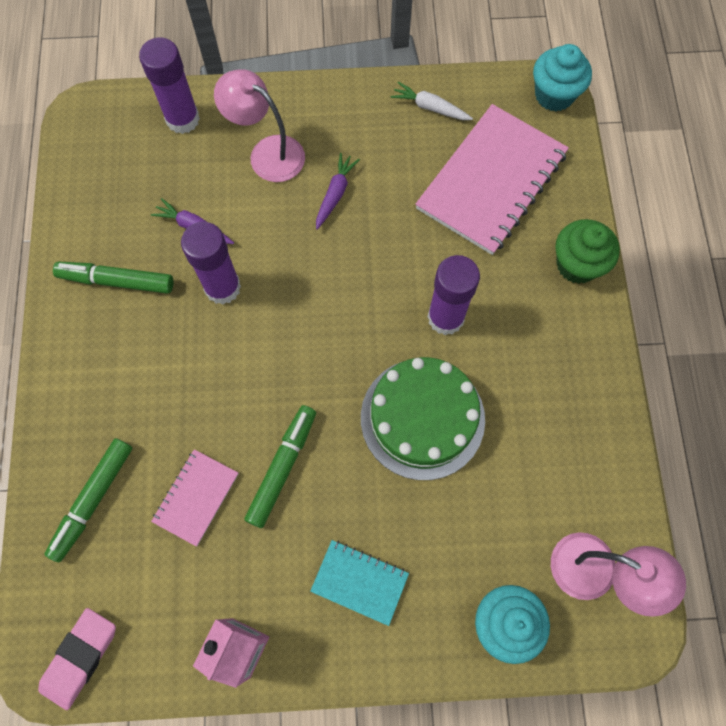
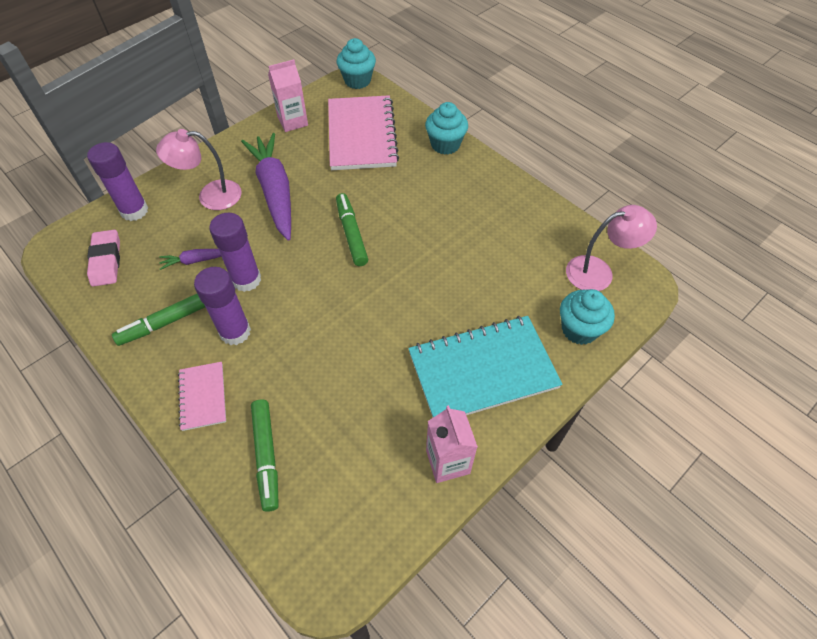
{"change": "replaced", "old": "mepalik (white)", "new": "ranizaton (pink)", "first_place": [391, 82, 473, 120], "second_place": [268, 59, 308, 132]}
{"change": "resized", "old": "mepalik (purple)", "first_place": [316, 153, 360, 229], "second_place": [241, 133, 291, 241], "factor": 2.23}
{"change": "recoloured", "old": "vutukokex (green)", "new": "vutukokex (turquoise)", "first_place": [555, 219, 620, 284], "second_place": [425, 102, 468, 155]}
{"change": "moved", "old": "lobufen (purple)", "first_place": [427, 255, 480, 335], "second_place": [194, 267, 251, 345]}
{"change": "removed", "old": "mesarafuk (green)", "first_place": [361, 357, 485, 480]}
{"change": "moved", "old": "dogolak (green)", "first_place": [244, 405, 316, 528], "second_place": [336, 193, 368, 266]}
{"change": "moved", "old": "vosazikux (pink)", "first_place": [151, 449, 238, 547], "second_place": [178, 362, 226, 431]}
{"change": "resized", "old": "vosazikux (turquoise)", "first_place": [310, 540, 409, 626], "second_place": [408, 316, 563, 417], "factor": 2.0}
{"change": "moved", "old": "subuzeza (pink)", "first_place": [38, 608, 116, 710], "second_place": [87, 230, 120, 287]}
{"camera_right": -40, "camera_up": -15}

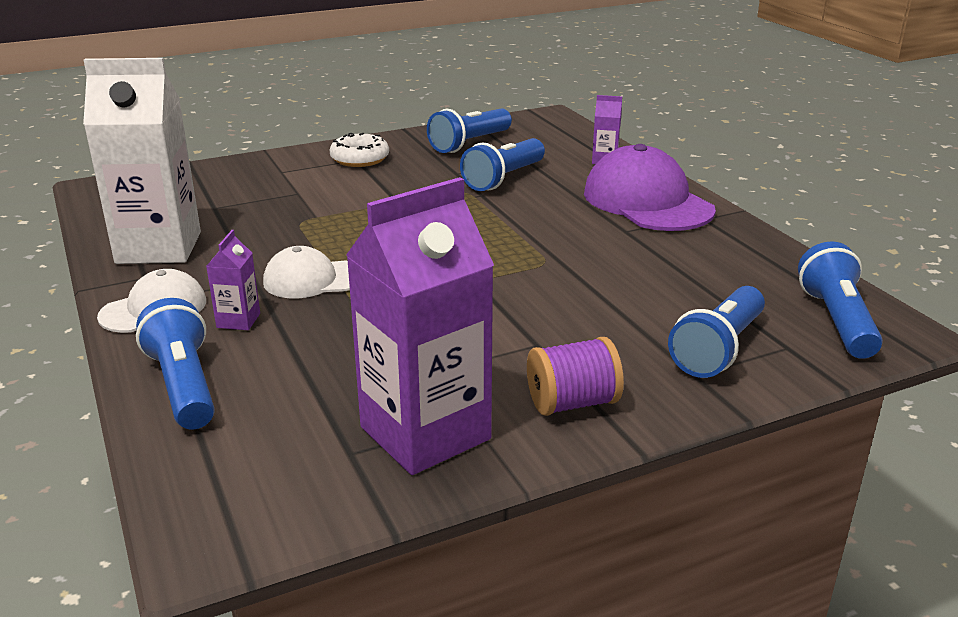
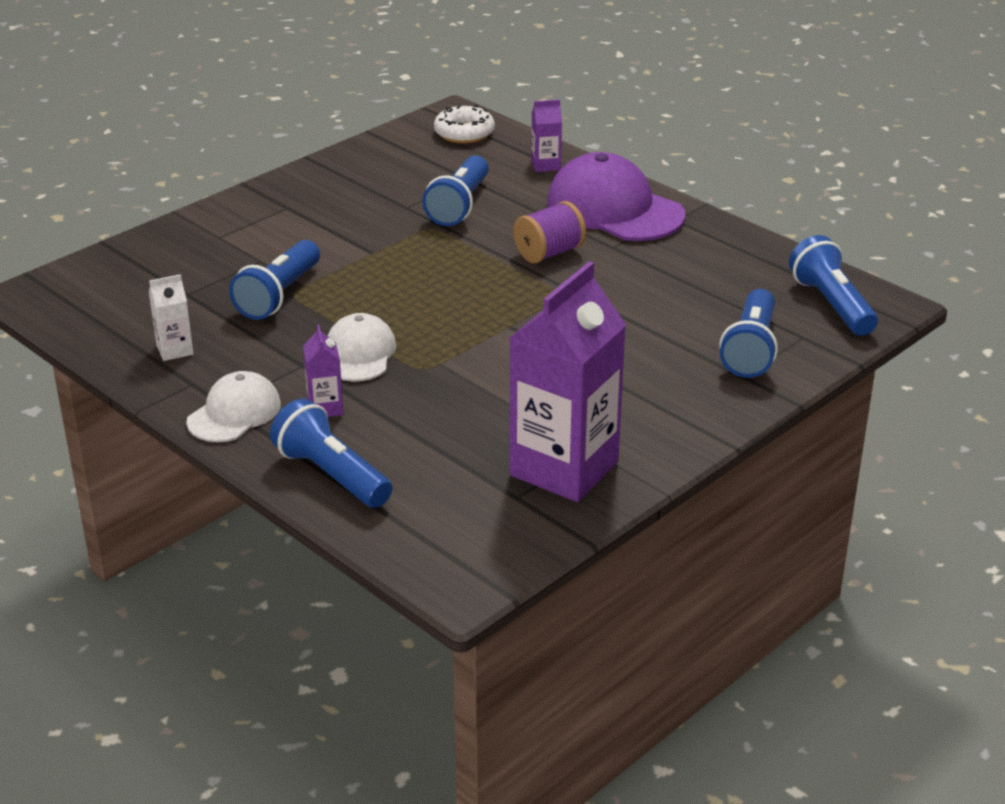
{"change": "resized", "old": "ranizaton (white)", "first_place": [83, 58, 201, 264], "second_place": [149, 274, 194, 361], "factor": 0.42}
{"change": "moved", "old": "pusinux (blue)", "first_place": [427, 108, 512, 153], "second_place": [229, 240, 320, 320]}
{"change": "moved", "old": "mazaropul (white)", "first_place": [330, 133, 389, 167], "second_place": [434, 105, 495, 144]}
{"change": "turned", "old": "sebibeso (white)", "first_place": [263, 246, 350, 298], "second_place": [328, 313, 396, 381], "degrees": 120}
{"change": "moved", "old": "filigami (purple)", "first_place": [527, 337, 624, 416], "second_place": [513, 201, 586, 263]}
{"camera_right": -20, "camera_up": 5}

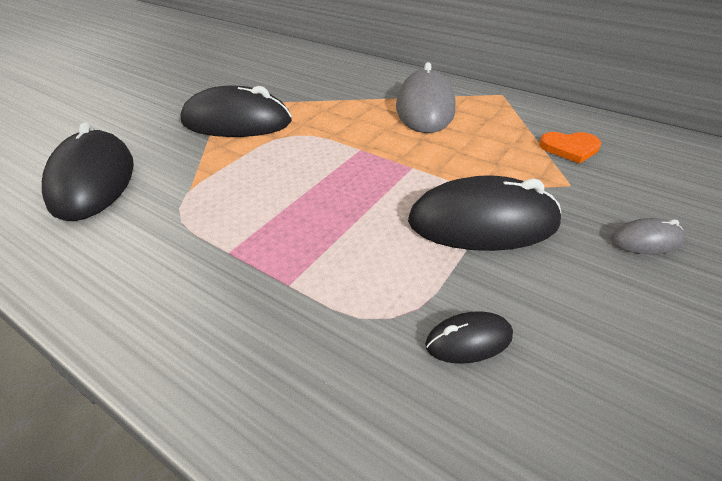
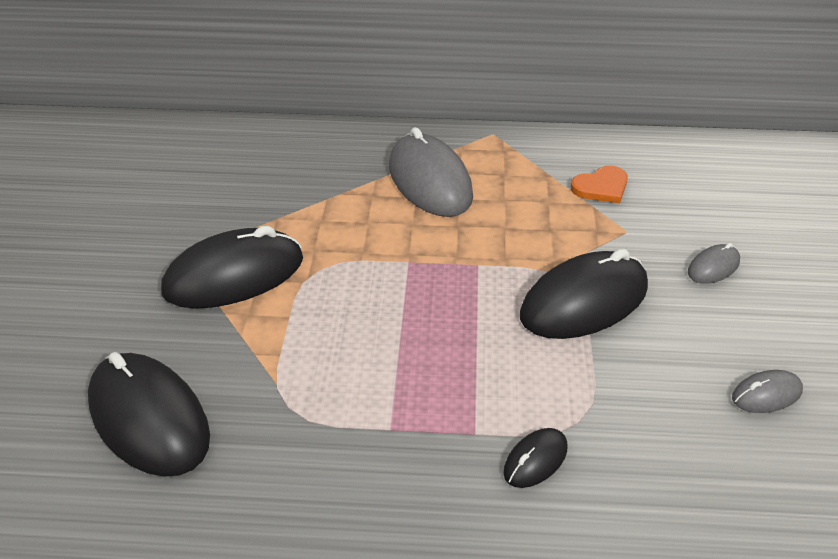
{"change": "moved", "old": "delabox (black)", "first_place": [425, 311, 513, 364], "second_place": [503, 428, 567, 488]}
{"change": "added", "new": "delabox (grey)", "second_place": [732, 370, 803, 413]}
{"camera_right": -30, "camera_up": 0}

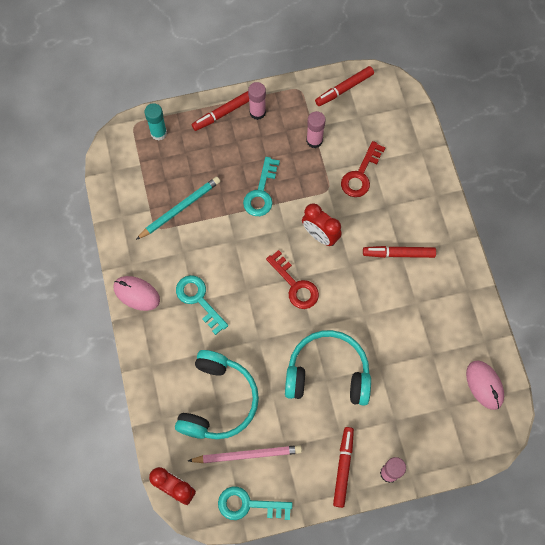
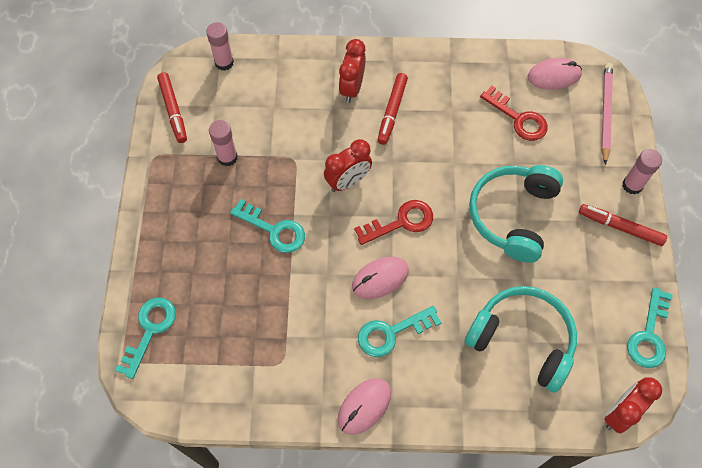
{"change": "moved", "old": "lobufen (pink)", "first_place": [248, 82, 266, 120], "second_place": [206, 22, 234, 71]}
{"change": "removed", "old": "dogolak (red)", "first_place": [192, 91, 249, 131]}
{"change": "replaced", "old": "lobufen (turquoise)", "new": "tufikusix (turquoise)", "first_place": [144, 103, 167, 140], "second_place": [115, 297, 176, 379]}
{"change": "moved", "old": "tufikusix (red)", "first_place": [341, 141, 385, 197], "second_place": [480, 86, 548, 141]}
{"change": "removed", "old": "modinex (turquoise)", "first_place": [136, 177, 220, 240]}
{"change": "moved", "old": "modinex (pink)", "first_place": [188, 445, 302, 463], "second_place": [601, 63, 613, 165]}
{"change": "added", "new": "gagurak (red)", "second_place": [339, 39, 366, 103]}
{"change": "added", "new": "delabox (pink)", "second_place": [352, 257, 409, 299]}
{"camera_right": -75, "camera_up": -5}

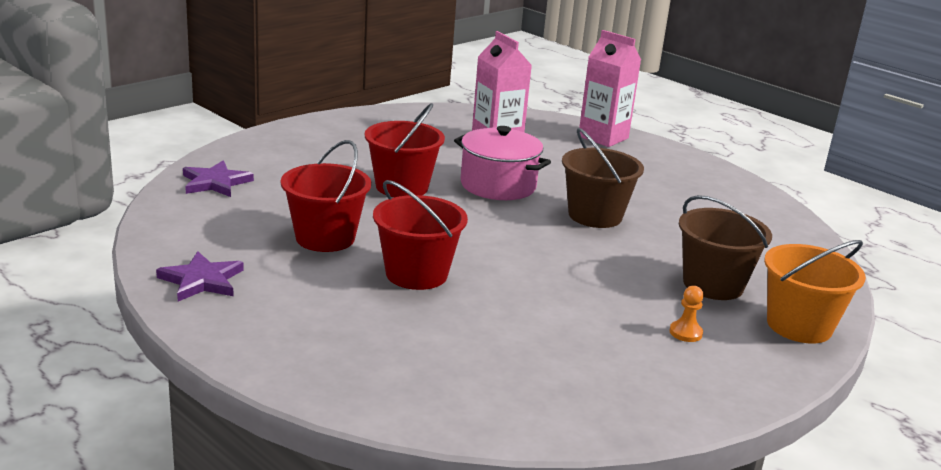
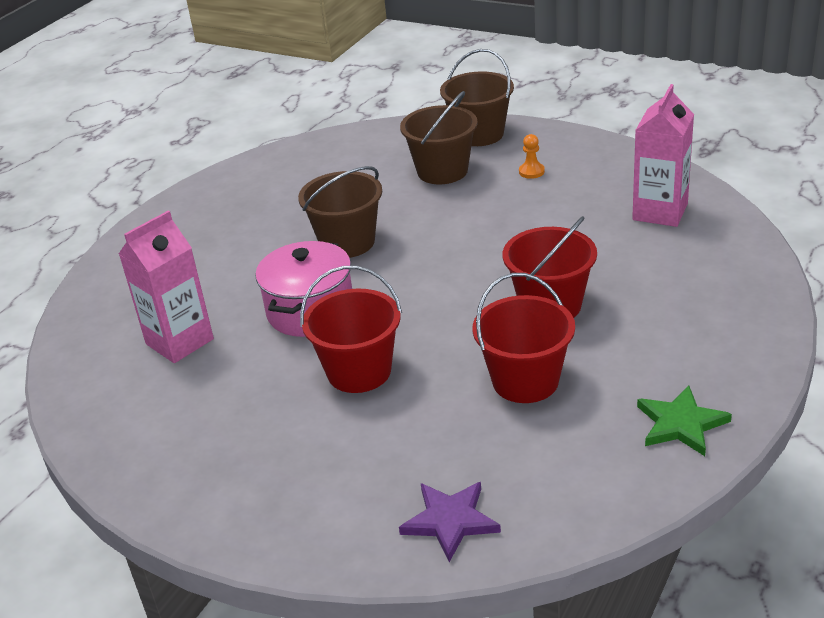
{"change": "moved", "old": "ranizaton (pink)", "first_place": [579, 30, 641, 147], "second_place": [632, 84, 694, 227]}
{"change": "recoloured", "old": "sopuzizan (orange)", "new": "sopuzizan (brown)", "first_place": [764, 240, 866, 344], "second_place": [440, 49, 514, 146]}
{"change": "recoloured", "old": "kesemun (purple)", "new": "kesemun (green)", "first_place": [156, 251, 244, 301], "second_place": [637, 385, 732, 456]}
{"camera_right": -100, "camera_up": 10}

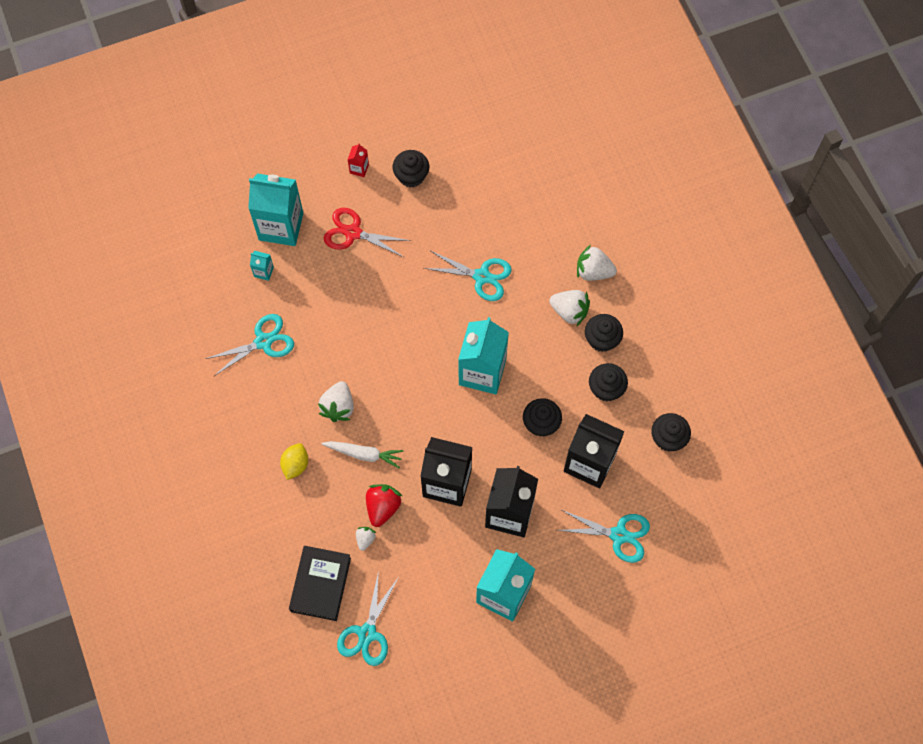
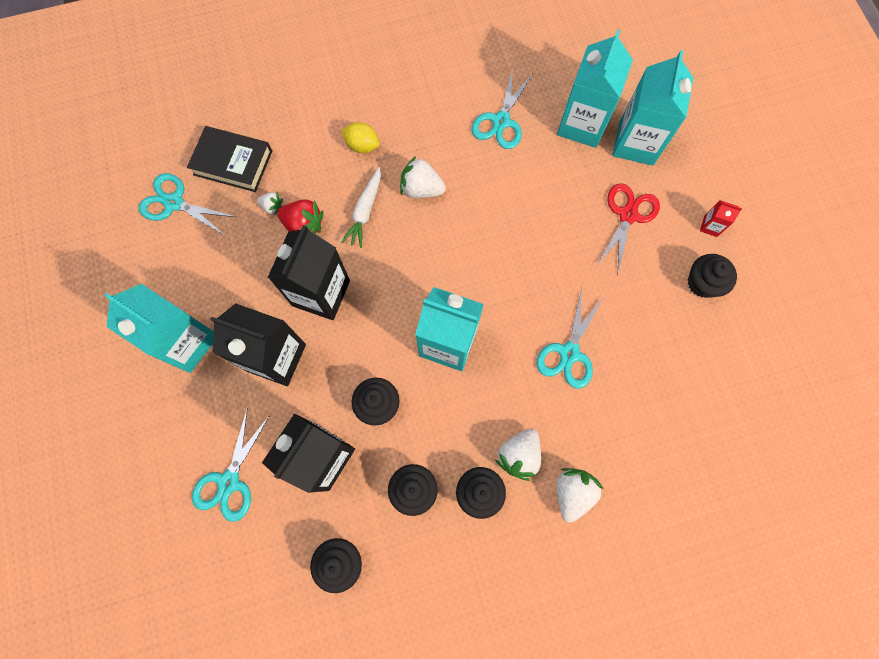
{"change": "resized", "old": "ranizaton (turquoise)", "first_place": [250, 251, 274, 281], "second_place": [557, 30, 633, 148], "factor": 2.42}
{"change": "turned", "old": "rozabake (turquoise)", "first_place": [205, 314, 294, 376], "second_place": [472, 69, 533, 149], "degrees": 45}
{"camera_right": 95, "camera_up": 5}

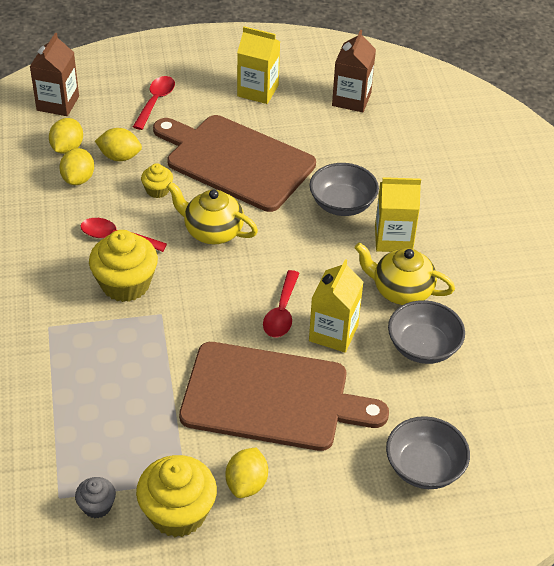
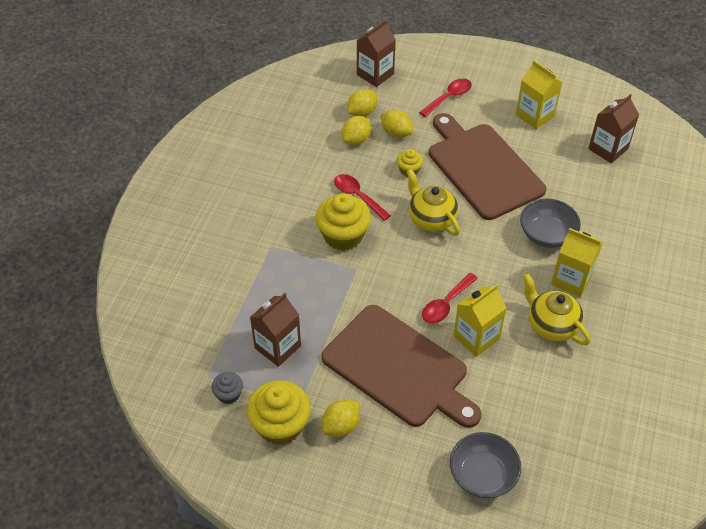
{"change": "removed", "old": "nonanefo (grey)", "first_place": [388, 300, 465, 364]}
{"change": "added", "new": "ranizaton (brown)", "second_place": [250, 293, 301, 367]}
{"camera_right": 30, "camera_up": 5}

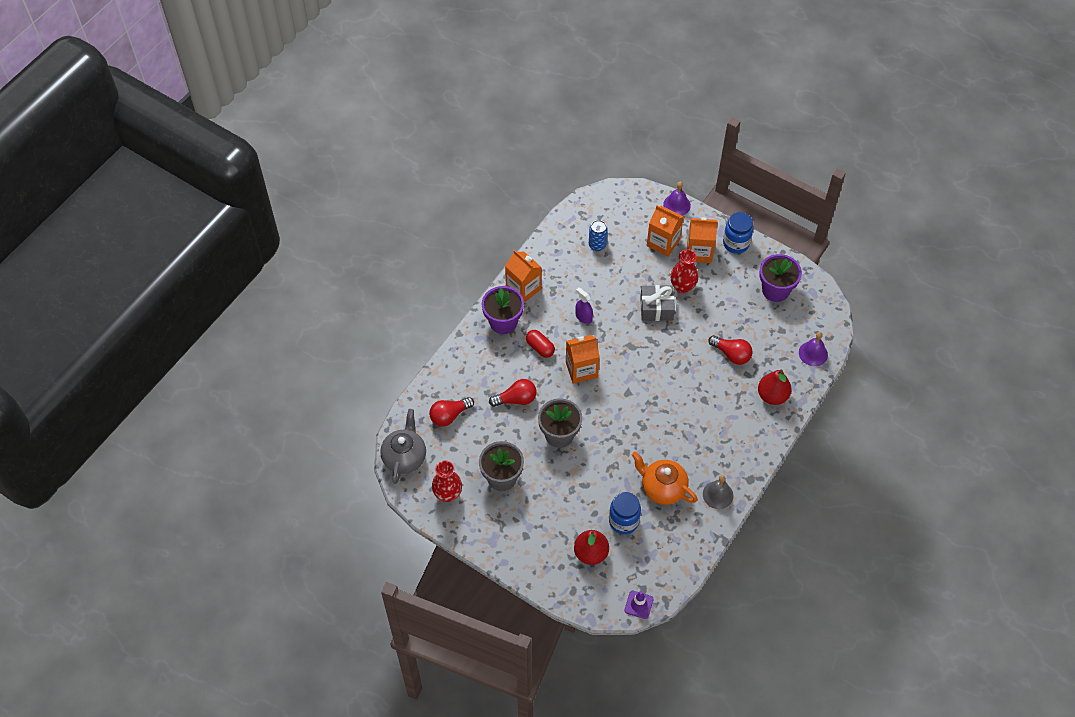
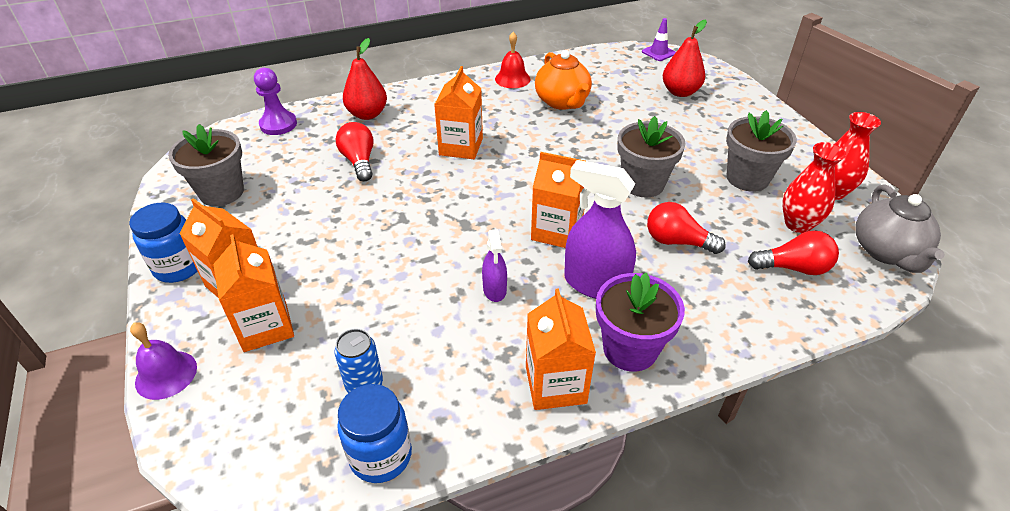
{"change": "moved", "old": "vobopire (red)", "first_place": [670, 249, 698, 294], "second_place": [782, 142, 846, 233]}
{"change": "recoloured", "old": "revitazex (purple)", "new": "revitazex (grey)", "first_place": [759, 254, 802, 302], "second_place": [168, 124, 244, 206]}
{"change": "removed", "old": "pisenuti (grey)", "first_place": [640, 285, 675, 321]}
{"change": "replaced", "old": "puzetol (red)", "new": "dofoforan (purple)", "first_place": [526, 330, 555, 358], "second_place": [564, 160, 636, 299]}
{"change": "replaced", "old": "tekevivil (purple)", "new": "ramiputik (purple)", "first_place": [799, 332, 828, 366], "second_place": [254, 68, 297, 135]}
{"change": "turned", "old": "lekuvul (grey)", "first_place": [380, 409, 426, 484], "second_place": [855, 184, 945, 273], "degrees": -45}
{"change": "recoloured", "old": "tekevivil (grey)", "new": "tekevivil (red)", "first_place": [703, 475, 733, 509], "second_place": [495, 32, 530, 88]}
{"change": "moved", "old": "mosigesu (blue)", "first_place": [609, 492, 641, 534], "second_place": [337, 384, 412, 483]}
{"change": "added", "new": "ranizaton (orange)", "second_place": [434, 66, 483, 159]}
{"camera_right": -145, "camera_up": -15}

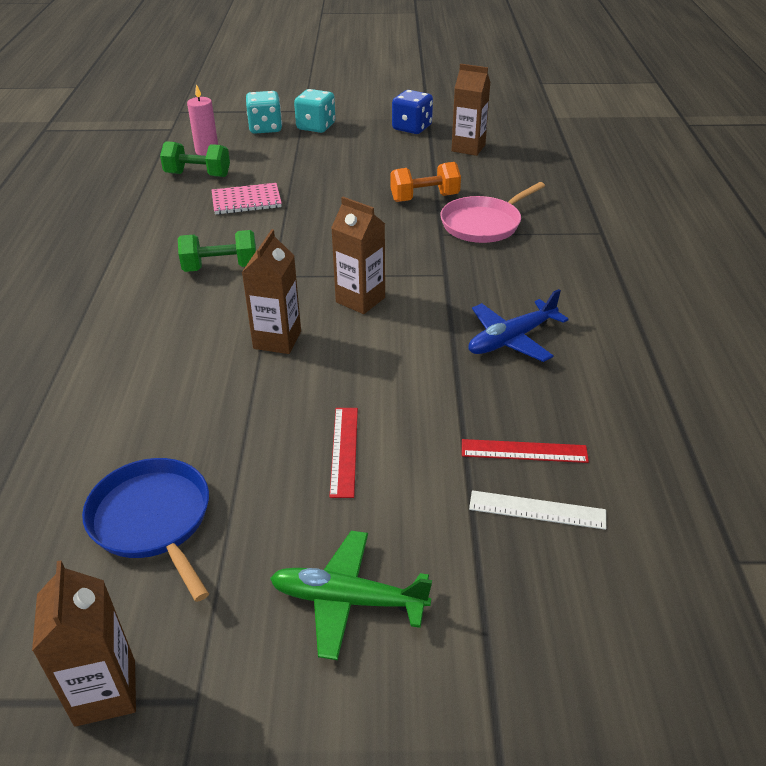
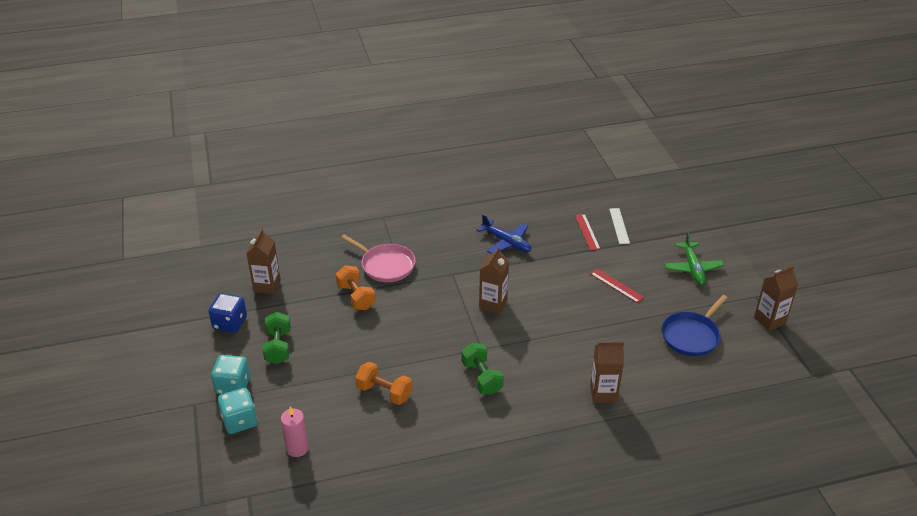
{"change": "moved", "old": "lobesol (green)", "first_place": [160, 141, 230, 177], "second_place": [263, 312, 291, 364]}
{"change": "replaced", "old": "vosazikux (pink)", "new": "lobesol (orange)", "first_place": [212, 183, 282, 215], "second_place": [355, 362, 412, 405]}
{"change": "moved", "old": "ranizaton (brown)", "first_place": [242, 229, 301, 354], "second_place": [590, 342, 624, 403]}
{"change": "turned", "old": "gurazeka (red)", "first_place": [329, 408, 358, 498], "second_place": [590, 269, 645, 303], "degrees": 60}
{"camera_right": -105, "camera_up": 0}

